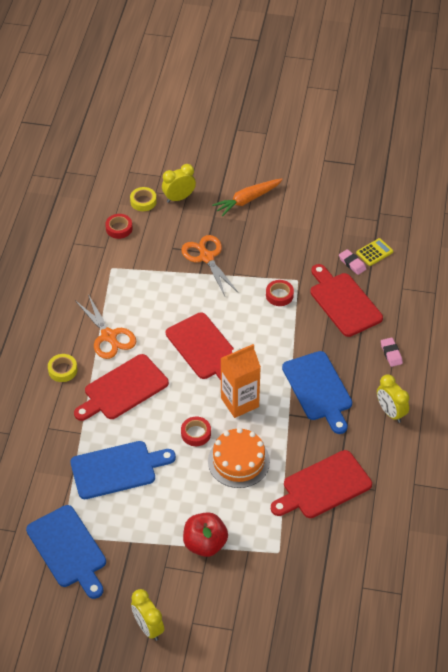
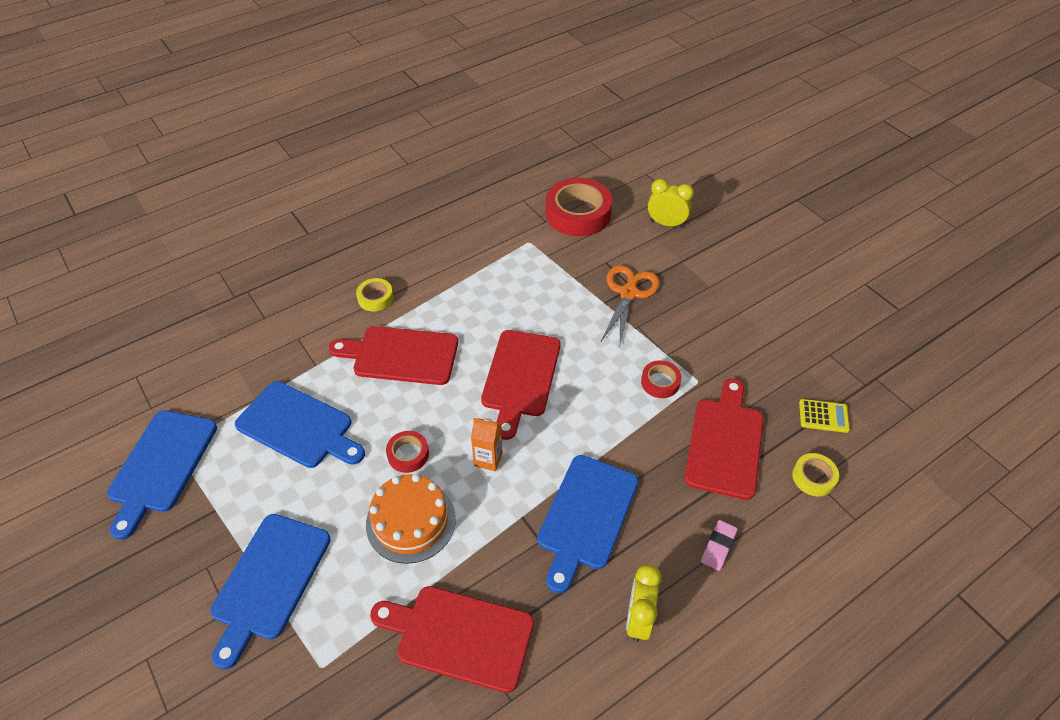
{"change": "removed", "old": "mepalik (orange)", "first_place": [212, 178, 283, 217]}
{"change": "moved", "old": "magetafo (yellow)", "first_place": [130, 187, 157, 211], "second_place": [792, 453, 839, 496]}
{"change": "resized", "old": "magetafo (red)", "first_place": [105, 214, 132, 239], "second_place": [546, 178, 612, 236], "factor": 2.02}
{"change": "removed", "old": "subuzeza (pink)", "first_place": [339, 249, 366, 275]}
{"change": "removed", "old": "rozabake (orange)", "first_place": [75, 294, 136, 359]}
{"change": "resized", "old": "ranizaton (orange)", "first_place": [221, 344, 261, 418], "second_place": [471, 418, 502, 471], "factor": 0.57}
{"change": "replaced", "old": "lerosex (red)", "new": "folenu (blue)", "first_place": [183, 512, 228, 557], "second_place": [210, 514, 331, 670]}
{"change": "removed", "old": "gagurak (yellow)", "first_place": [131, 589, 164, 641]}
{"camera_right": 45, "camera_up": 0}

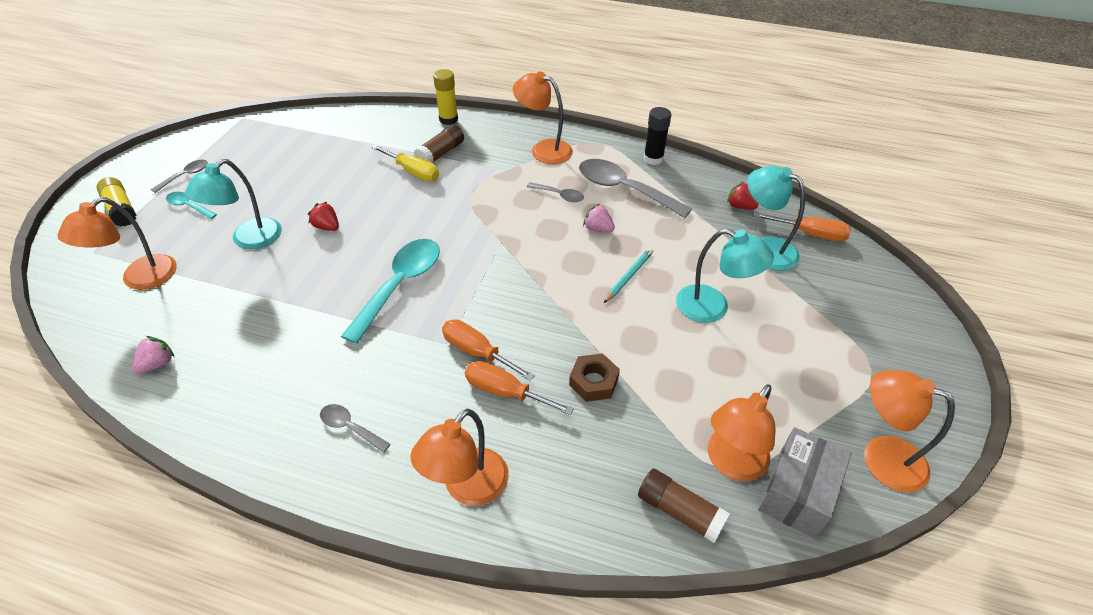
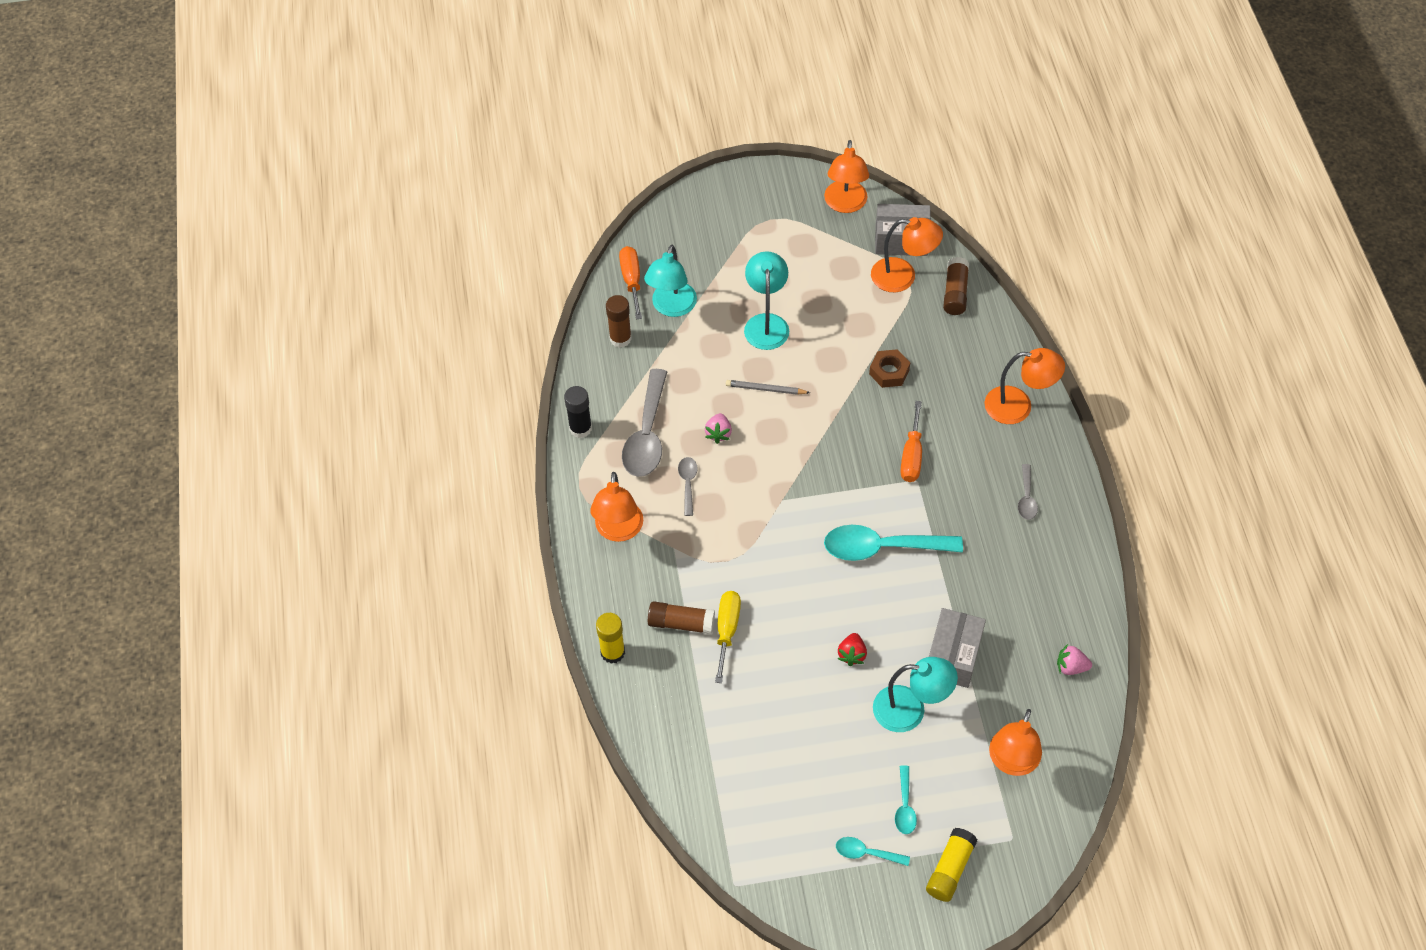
{"change": "recoloured", "old": "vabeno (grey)", "new": "vabeno (turquoise)", "first_place": [151, 160, 208, 193], "second_place": [836, 837, 910, 866]}
{"change": "replaced", "old": "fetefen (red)", "new": "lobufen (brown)", "first_place": [727, 182, 758, 210], "second_place": [606, 295, 632, 348]}
{"change": "turned", "old": "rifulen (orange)", "first_place": [57, 197, 177, 290], "second_place": [989, 709, 1042, 776], "degrees": 105}
{"change": "recoloured", "old": "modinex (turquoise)", "new": "modinex (grey)", "first_place": [604, 248, 653, 303], "second_place": [726, 380, 810, 395]}
{"change": "removed", "old": "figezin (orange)", "first_place": [465, 361, 574, 415]}
{"change": "added", "new": "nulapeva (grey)", "second_place": [929, 608, 986, 688]}
{"camera_right": -115, "camera_up": 10}

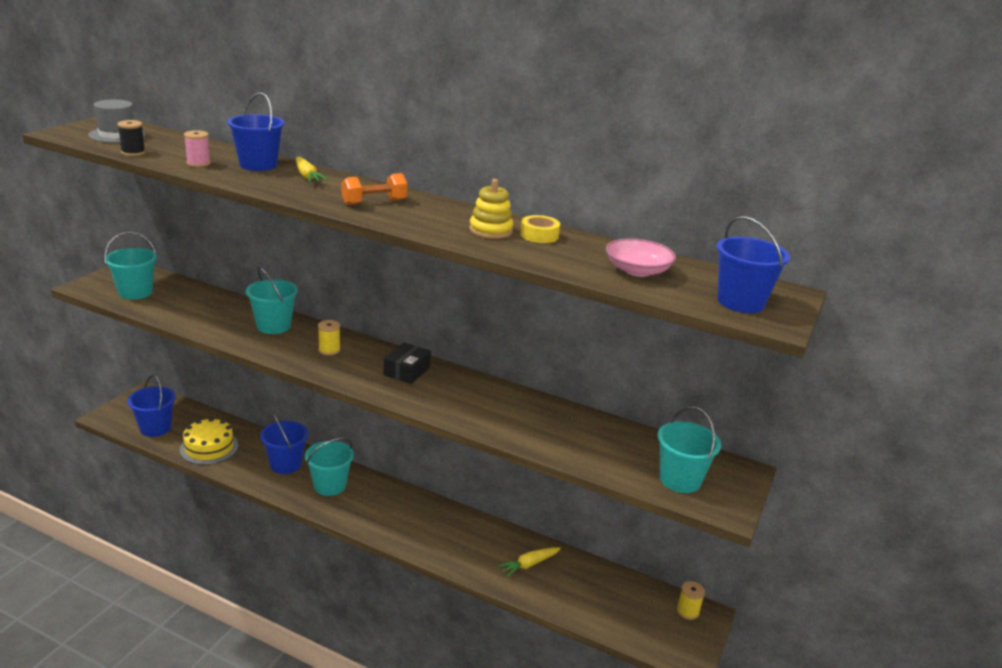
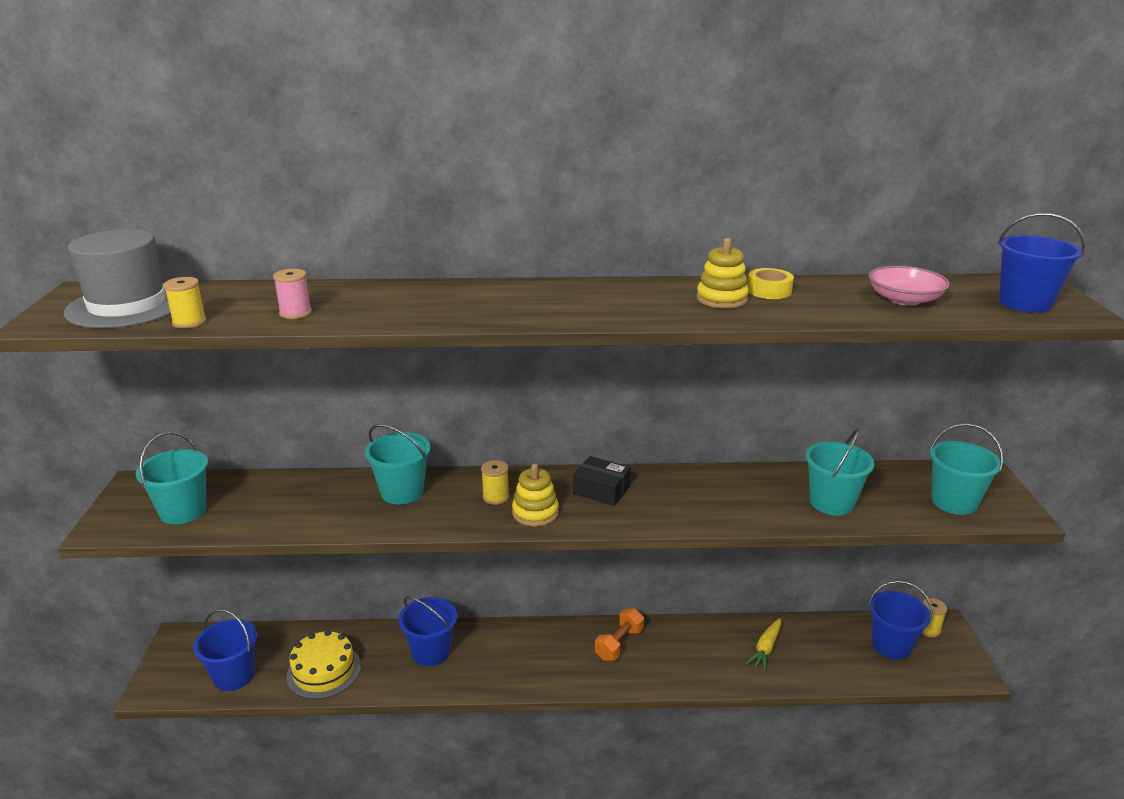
{"change": "moved", "old": "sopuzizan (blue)", "first_place": [227, 92, 285, 171], "second_place": [868, 580, 932, 659]}
{"change": "resized", "old": "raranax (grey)", "first_place": [88, 99, 146, 143], "second_place": [64, 229, 171, 328], "factor": 1.5}
{"change": "recoloured", "old": "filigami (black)", "new": "filigami (yellow)", "first_place": [117, 120, 146, 156], "second_place": [163, 277, 207, 329]}
{"change": "removed", "old": "mepalik (yellow)", "first_place": [296, 157, 328, 182]}
{"change": "moved", "old": "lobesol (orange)", "first_place": [341, 173, 408, 205], "second_place": [595, 608, 644, 661]}
{"change": "turned", "old": "nulapeva (black)", "first_place": [384, 342, 431, 384], "second_place": [573, 456, 631, 506], "degrees": -60}
{"change": "moved", "old": "sopuzizan (turquoise)", "first_place": [305, 438, 354, 496], "second_place": [806, 428, 875, 516]}
{"change": "added", "new": "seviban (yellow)", "second_place": [512, 464, 559, 527]}
{"camera_right": -25, "camera_up": 0}

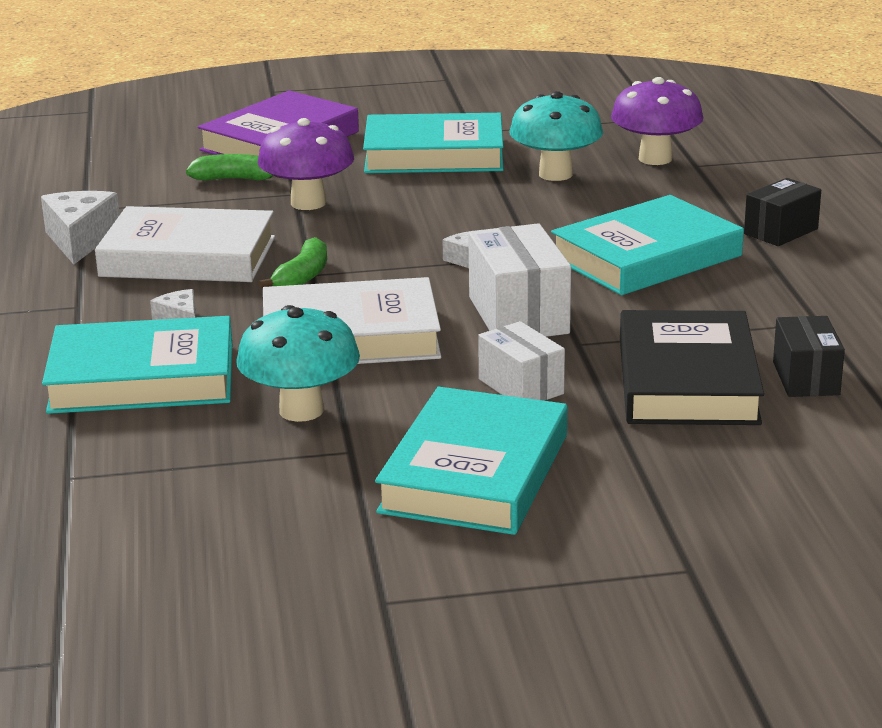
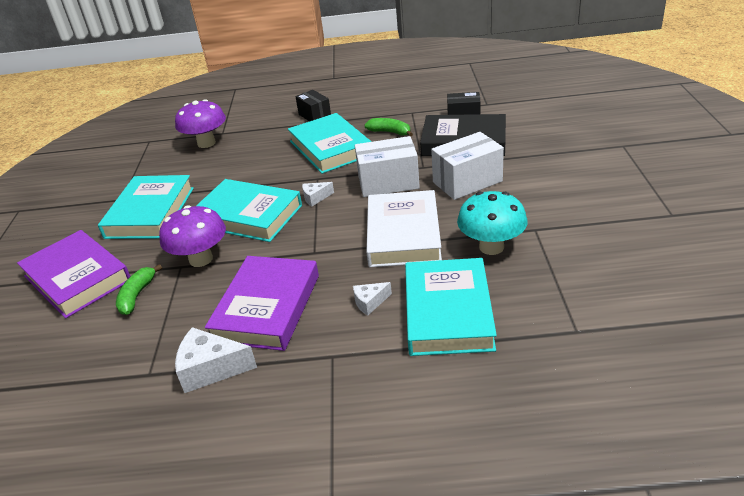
{"change": "removed", "old": "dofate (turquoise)", "first_place": [510, 91, 603, 181]}
{"change": "recoloured", "old": "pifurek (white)", "new": "pifurek (purple)", "first_place": [95, 206, 275, 282], "second_place": [205, 256, 319, 351]}
{"change": "moved", "old": "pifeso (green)", "first_place": [259, 237, 327, 289], "second_place": [364, 118, 413, 136]}
{"change": "resized", "old": "nulapeva (white)", "first_place": [478, 321, 565, 401], "second_place": [431, 132, 504, 200], "factor": 1.56}
{"change": "moved", "old": "pifurek (turquoise)", "first_place": [375, 387, 567, 535], "second_place": [196, 179, 302, 242]}
{"camera_right": -80, "camera_up": 10}

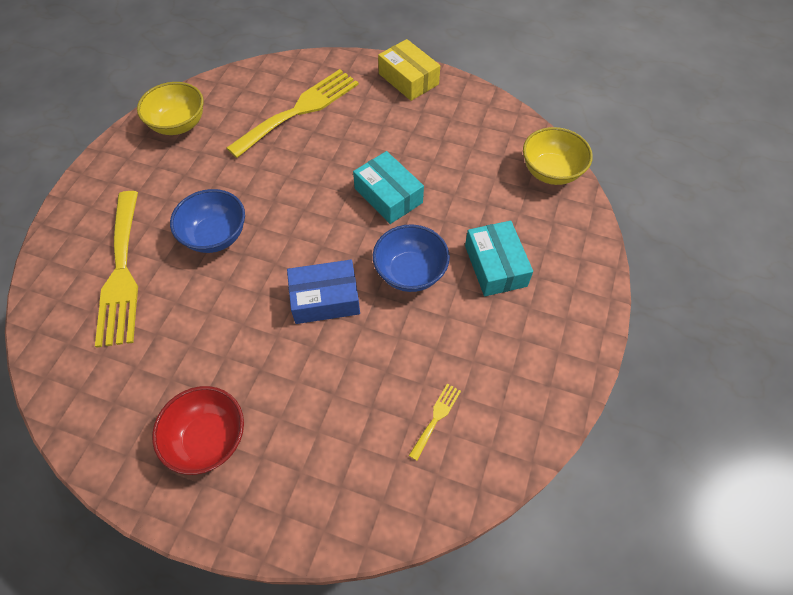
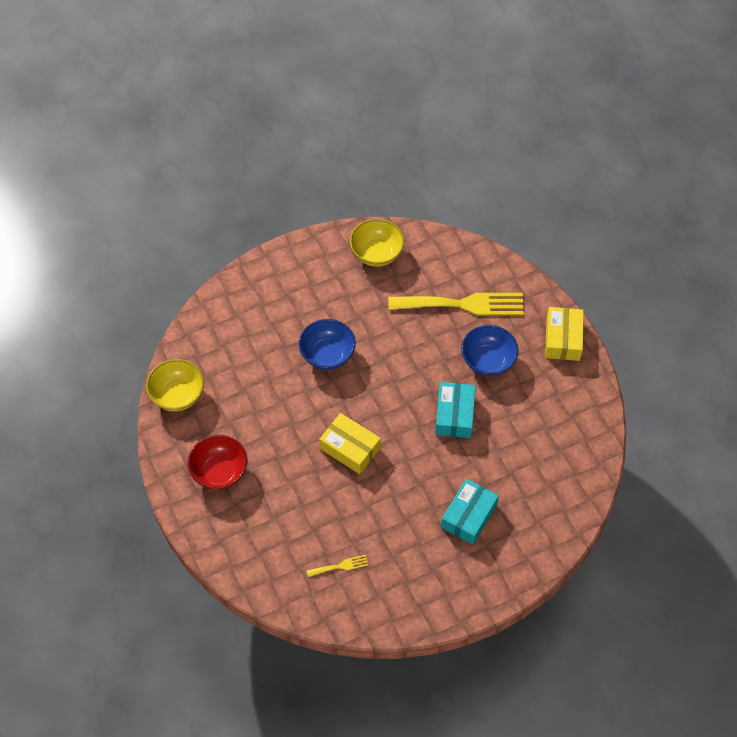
{"change": "moved", "old": "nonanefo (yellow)", "first_place": [523, 127, 593, 185], "second_place": [146, 359, 204, 411]}
{"change": "removed", "old": "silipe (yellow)", "first_place": [95, 191, 138, 348]}
{"change": "moved", "old": "nonanefo (blue)", "first_place": [373, 224, 450, 292], "second_place": [461, 325, 519, 376]}
{"change": "recoloured", "old": "nulapeva (blue)", "new": "nulapeva (yellow)", "first_place": [287, 260, 360, 324], "second_place": [319, 413, 381, 474]}
{"camera_right": 45, "camera_up": 0}

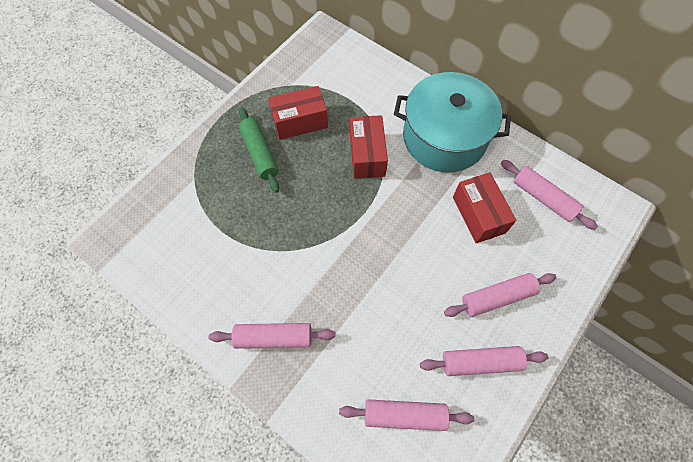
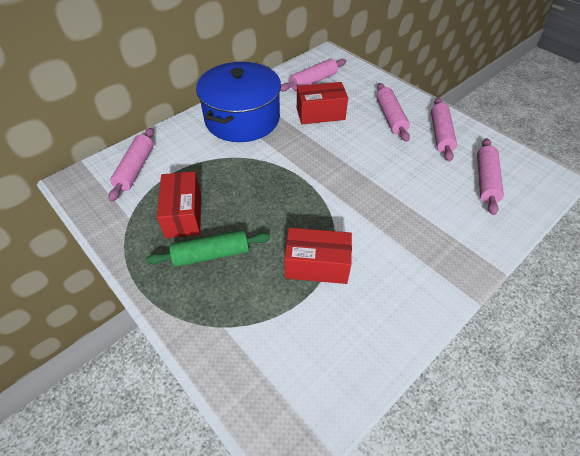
{"change": "recoloured", "old": "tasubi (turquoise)", "new": "tasubi (blue)", "first_place": [394, 72, 511, 172], "second_place": [196, 62, 281, 142]}
{"change": "moved", "old": "nulapeva (red)", "first_place": [350, 115, 388, 179], "second_place": [284, 228, 352, 284]}
{"change": "moved", "old": "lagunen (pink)", "first_place": [209, 323, 335, 349], "second_place": [108, 128, 154, 202]}
{"camera_right": -80, "camera_up": -15}

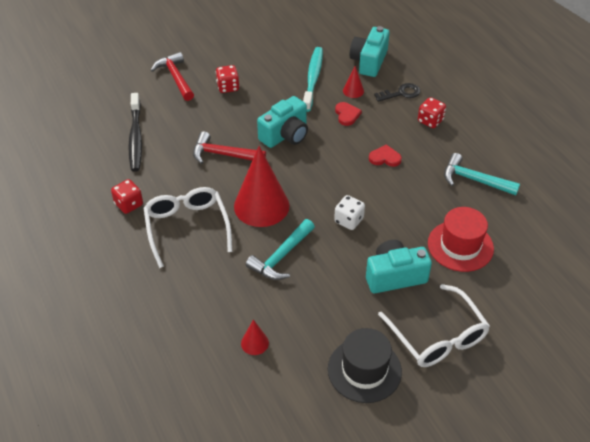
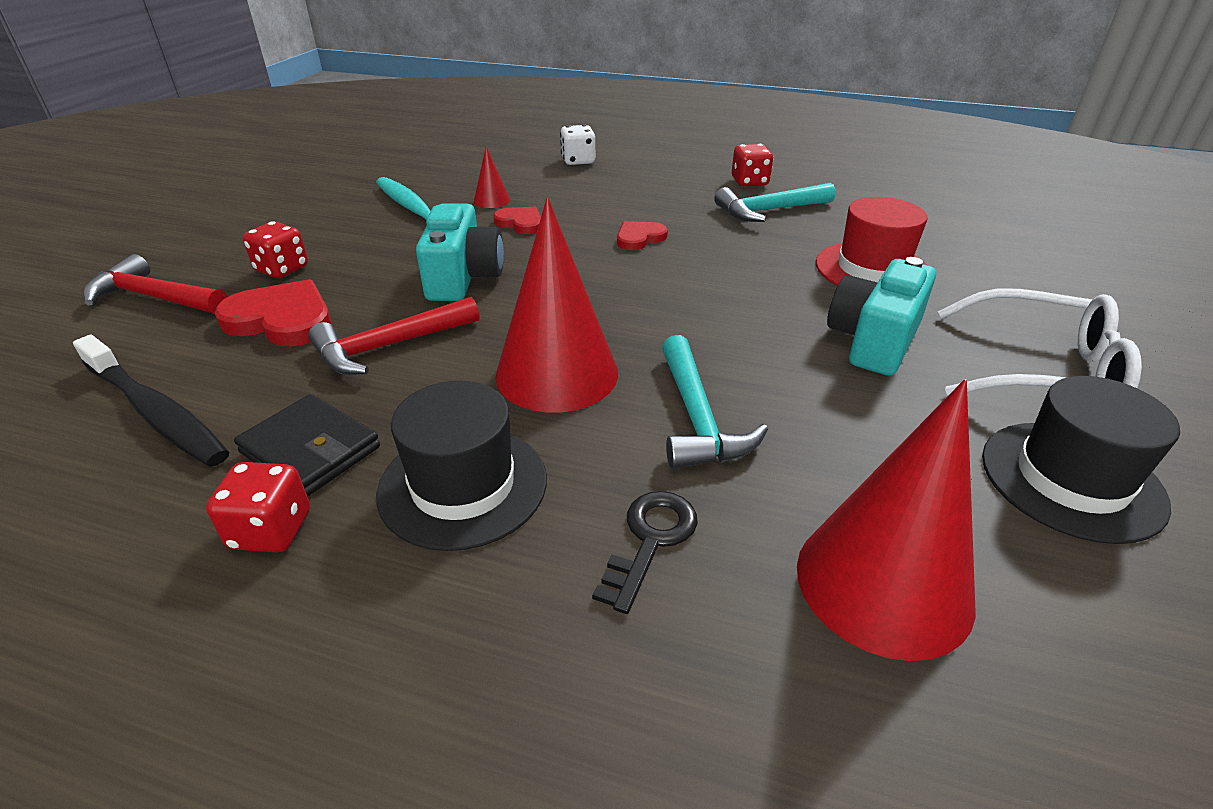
{"change": "removed", "old": "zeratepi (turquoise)", "first_place": [349, 26, 390, 77]}
{"change": "moved", "old": "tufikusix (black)", "first_place": [374, 83, 420, 102], "second_place": [592, 491, 698, 614]}
{"change": "moved", "old": "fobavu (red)", "first_place": [418, 97, 446, 128], "second_place": [732, 144, 774, 187]}
{"change": "replaced", "old": "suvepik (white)", "new": "raranax (black)", "first_place": [144, 187, 232, 268], "second_place": [376, 381, 547, 551]}
{"change": "moved", "old": "fobavu (white)", "first_place": [334, 195, 365, 230], "second_place": [560, 124, 595, 165]}
{"change": "resized", "old": "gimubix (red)", "first_place": [241, 320, 269, 355], "second_place": [797, 379, 976, 661], "factor": 2.29}
{"change": "added", "new": "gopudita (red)", "second_place": [215, 279, 332, 346]}
{"change": "added", "new": "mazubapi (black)", "second_place": [234, 394, 380, 497]}
{"camera_right": -45, "camera_up": -10}

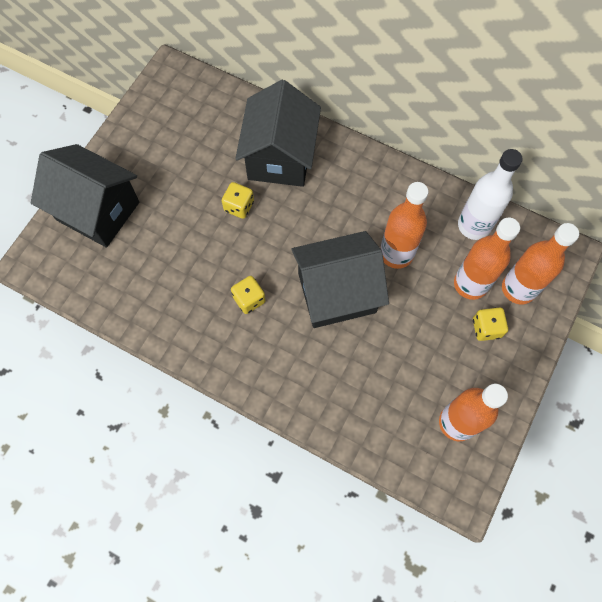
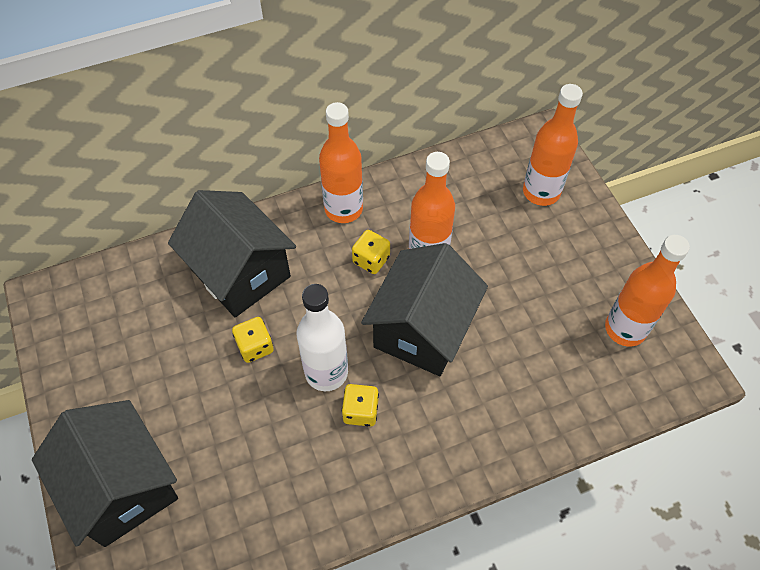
{"change": "turned", "old": "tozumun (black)", "first_place": [31, 144, 139, 248], "second_place": [32, 400, 178, 547], "degrees": 75}
{"change": "moved", "old": "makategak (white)", "first_place": [458, 149, 523, 240], "second_place": [297, 284, 348, 391]}
{"change": "moved", "old": "makategak (orange)", "first_place": [454, 218, 520, 300], "second_place": [319, 102, 363, 223]}
{"change": "moved", "old": "fobavu (yellow)", "first_place": [473, 308, 508, 341], "second_place": [352, 230, 390, 274]}
{"camera_right": -50, "camera_up": -10}

